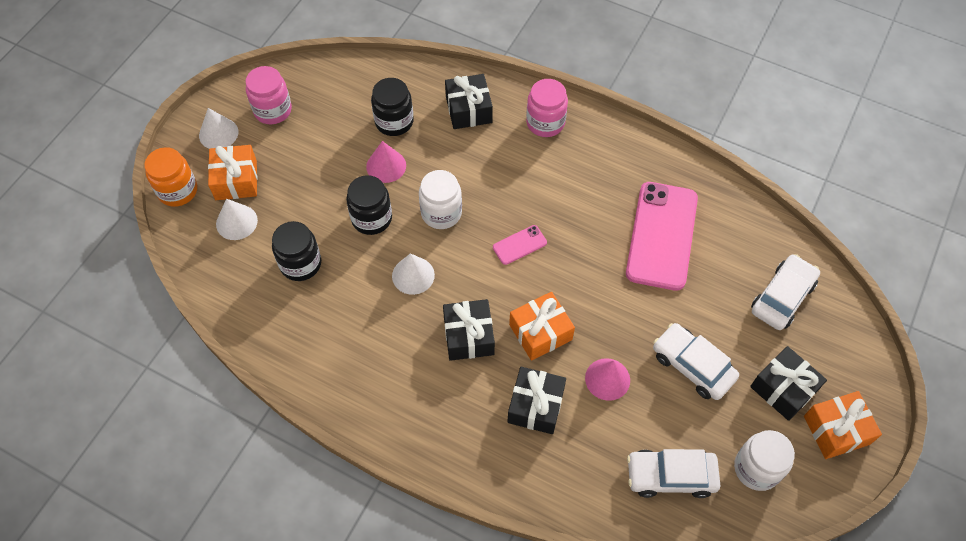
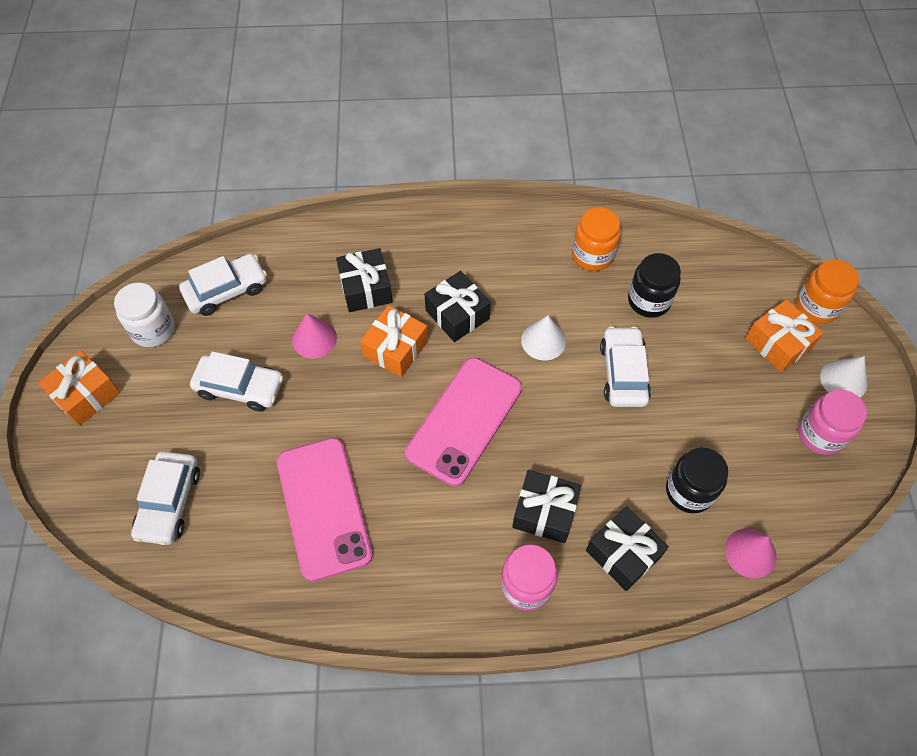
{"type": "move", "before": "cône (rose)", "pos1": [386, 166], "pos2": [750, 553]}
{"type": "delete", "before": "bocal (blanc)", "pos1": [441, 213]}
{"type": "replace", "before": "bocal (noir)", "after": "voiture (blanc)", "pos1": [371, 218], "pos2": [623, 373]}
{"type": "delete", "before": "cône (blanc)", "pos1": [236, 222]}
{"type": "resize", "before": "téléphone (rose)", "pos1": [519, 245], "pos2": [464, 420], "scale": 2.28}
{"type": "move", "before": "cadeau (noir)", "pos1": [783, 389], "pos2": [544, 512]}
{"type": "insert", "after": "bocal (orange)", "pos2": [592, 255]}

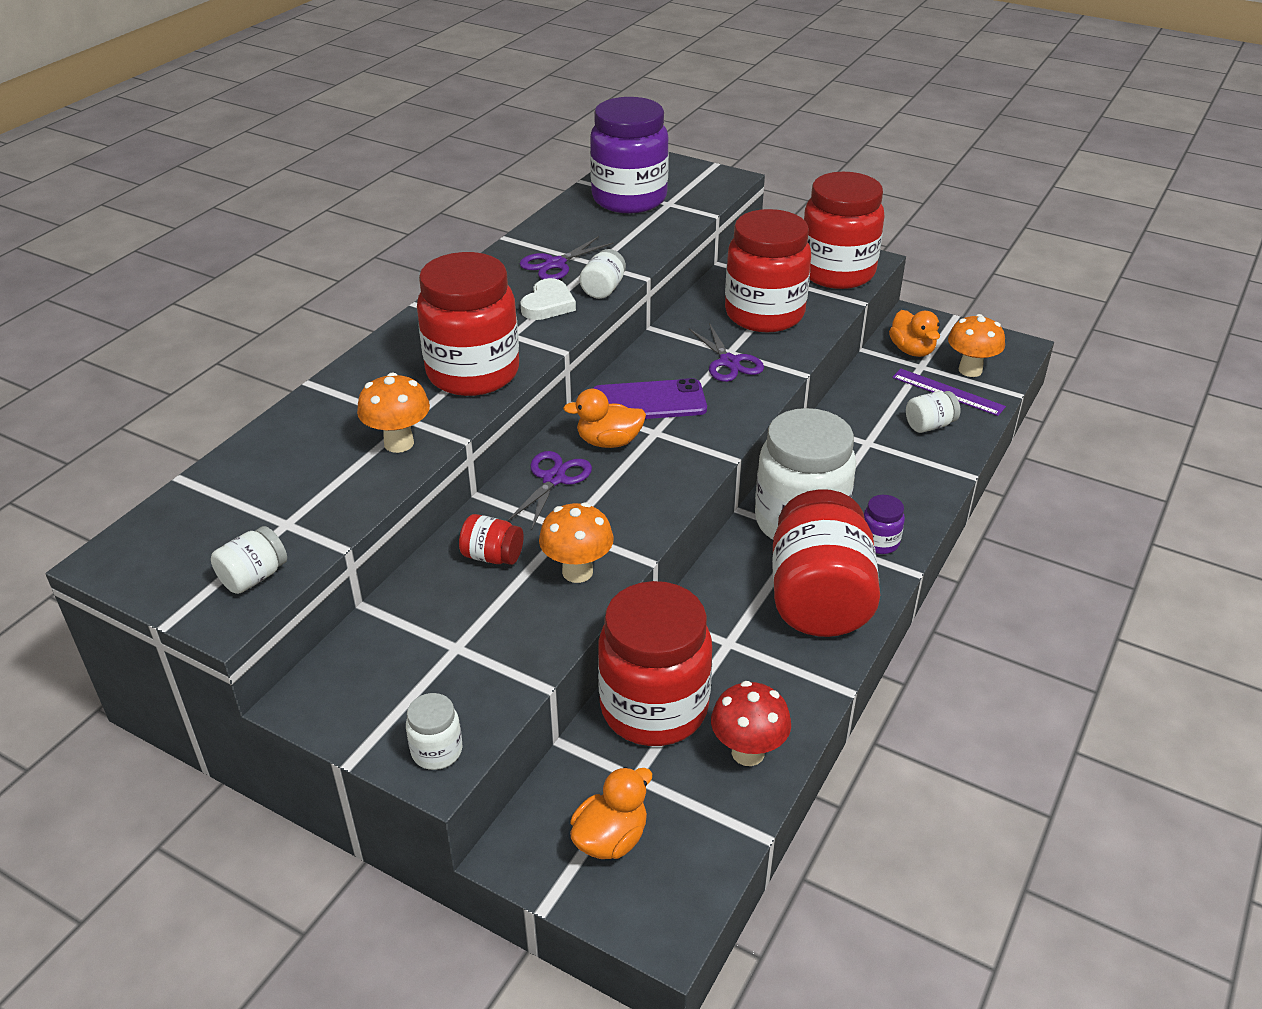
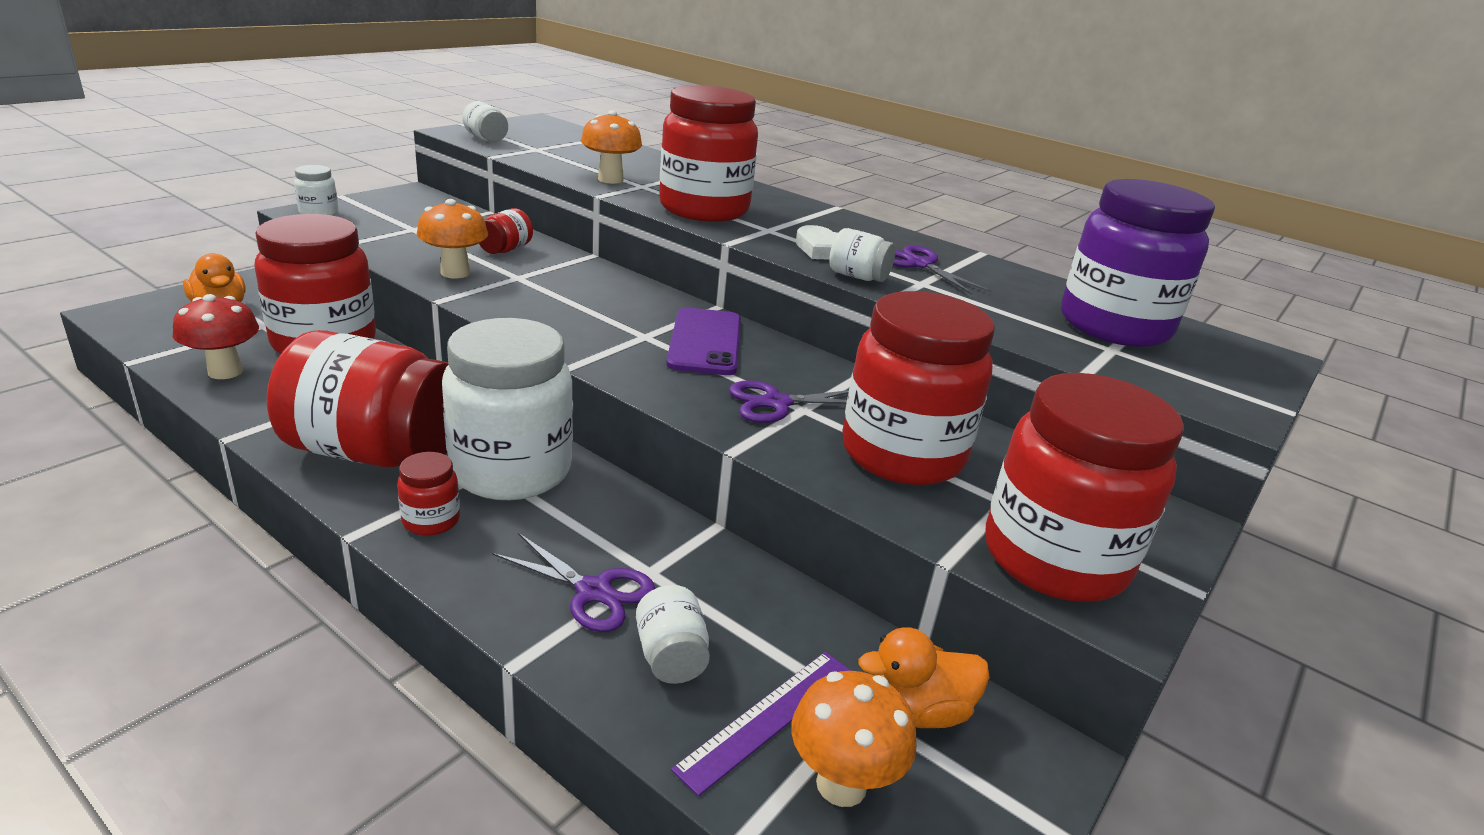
{"type": "delete", "before": "canard (orange)", "pos1": [609, 442]}
{"type": "move", "before": "ciseaux (violet)", "pos1": [554, 479], "pos2": [593, 591]}
{"type": "recolor", "before": "bocal (violet)", "after": "bocal (rouge)", "pos1": [879, 542], "pos2": [431, 521]}

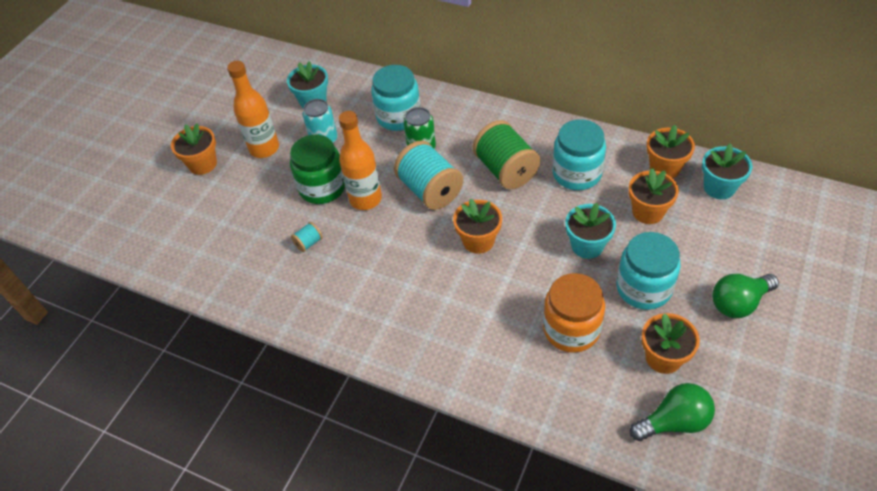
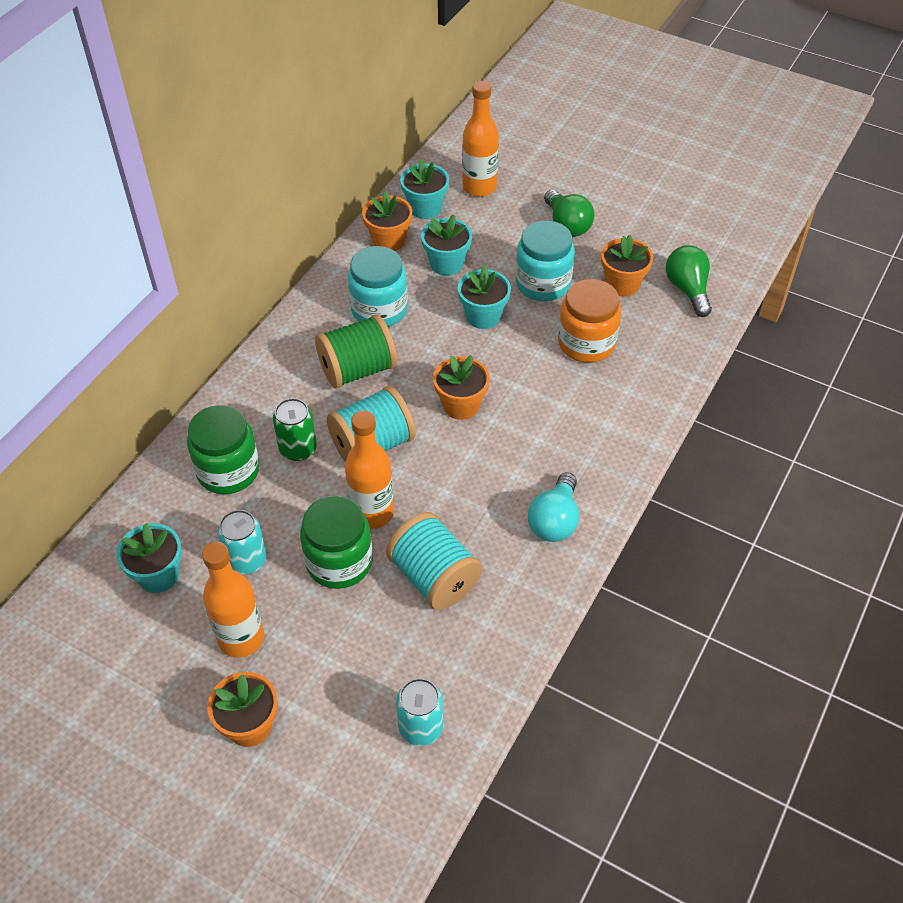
{"type": "recolor", "before": "bocal (turquoise)", "after": "bocal (vert)", "pos1": [398, 116], "pos2": [228, 471]}
{"type": "recolor", "before": "pot de fleurs (orange)", "after": "pot de fleurs (turquoise)", "pos1": [648, 212], "pos2": [446, 264]}
{"type": "resize", "before": "bobine (turquoise)", "pos1": [308, 243], "pos2": [434, 577], "scale": 2.33}
{"type": "insert", "after": "bouteille (orange)", "pos2": [479, 187]}
{"type": "insert", "after": "ampoule (turquoise)", "pos2": [554, 520]}
{"type": "insert", "after": "canette (turquoise)", "pos2": [421, 727]}

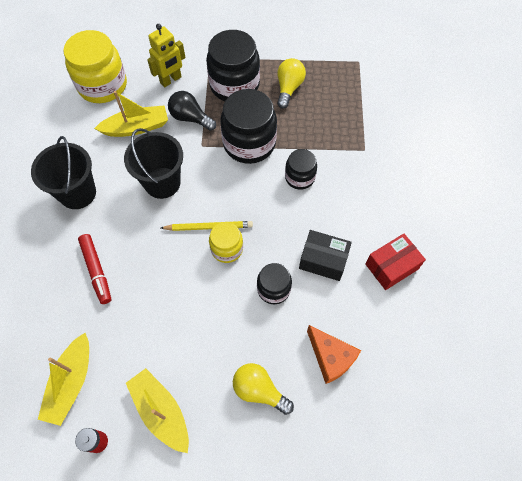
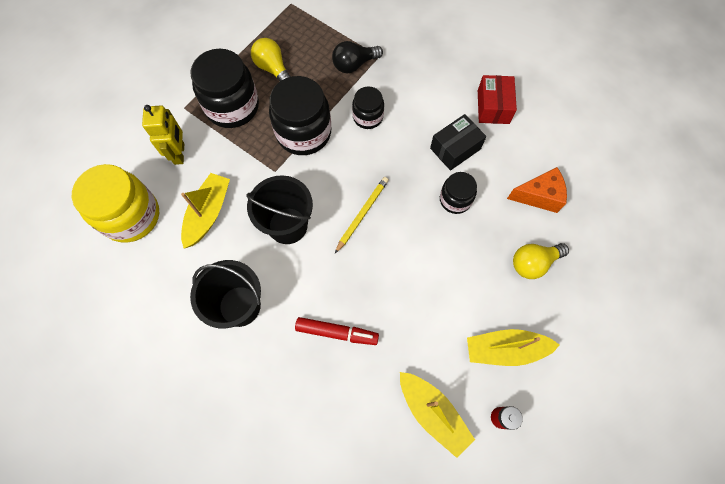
{"type": "move", "before": "ampoule (noir)", "pos1": [190, 118], "pos2": [354, 65]}
{"type": "delete", "before": "bocal (jaune)", "pos1": [227, 249]}

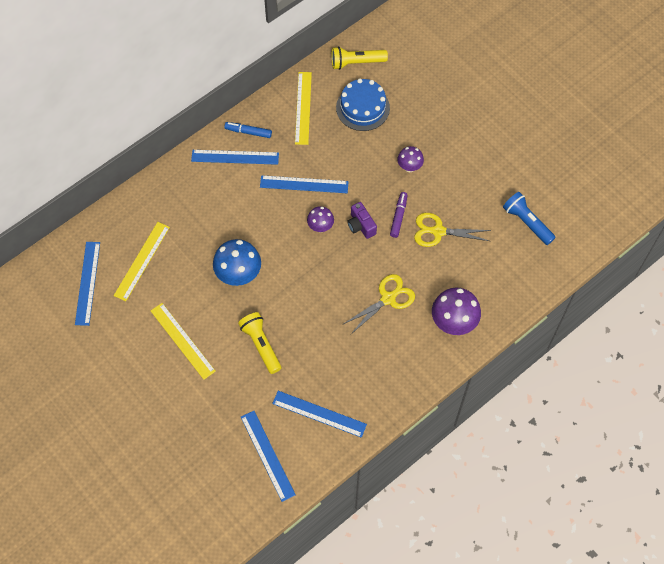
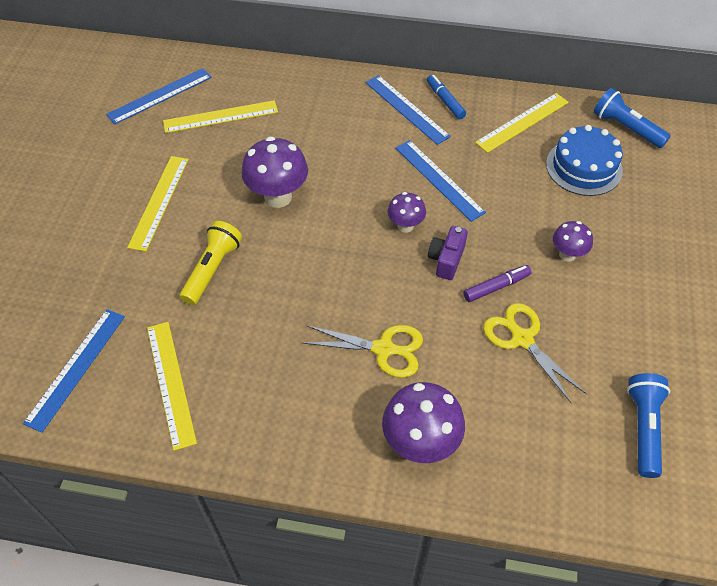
{"type": "recolor", "before": "lampe de poche (jaune)", "after": "lampe de poche (bleu)", "pos1": [356, 62], "pos2": [626, 128]}
{"type": "recolor", "before": "champignon (bleu)", "after": "champignon (violet)", "pos1": [239, 275], "pos2": [278, 197]}
{"type": "recolor", "before": "règle (bleu)", "after": "règle (jaune)", "pos1": [319, 414], "pos2": [170, 383]}

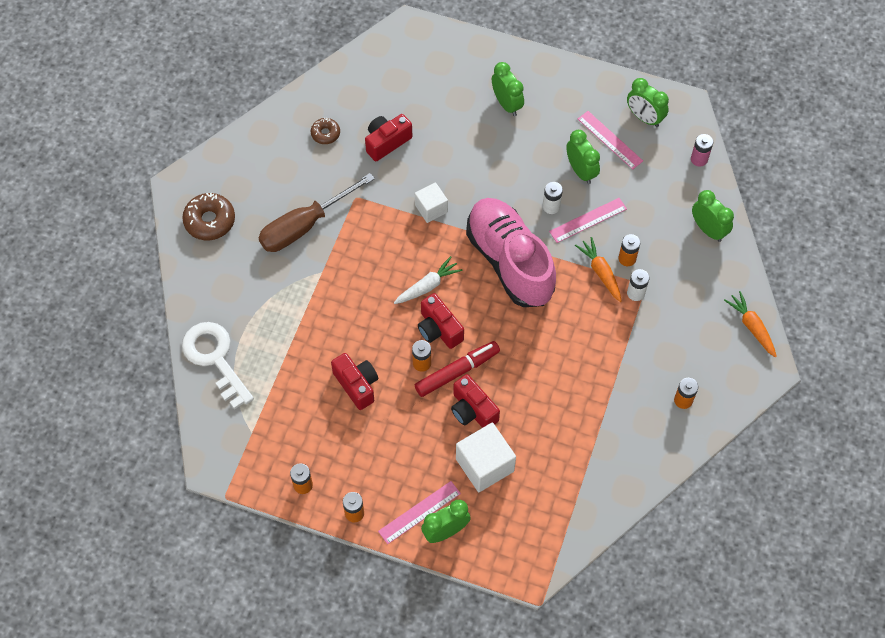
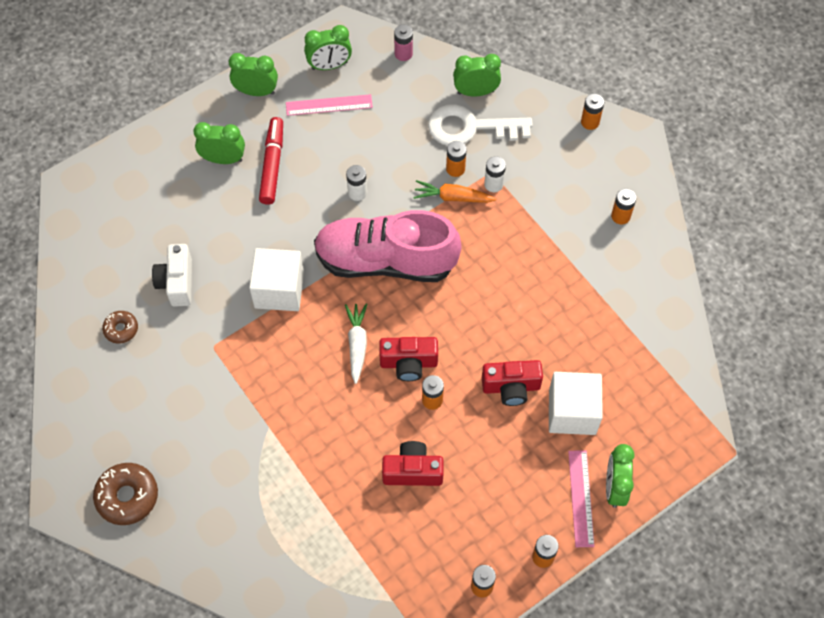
{"type": "recolor", "before": "appareil photo (rouge)", "after": "appareil photo (blanc)", "pos1": [387, 142], "pos2": [177, 282]}
{"type": "move", "before": "réveil (vert)", "pos1": [581, 171], "pos2": [256, 92]}
{"type": "delete", "before": "tournevis (marron)", "pos1": [305, 225]}
{"type": "resize", "before": "cube (blanc)", "pos1": [431, 208], "pos2": [279, 290], "scale": 1.61}
{"type": "delete", "before": "règle (rose)", "pos1": [588, 220]}
{"type": "replace", "before": "carotte (orange)", "after": "pile (orange)", "pos1": [751, 327], "pos2": [590, 122]}
{"type": "move", "before": "clé (blanc)", "pos1": [215, 359], "pos2": [470, 127]}
{"type": "move", "before": "feutre (rouge)", "pos1": [457, 372], "pos2": [272, 165]}

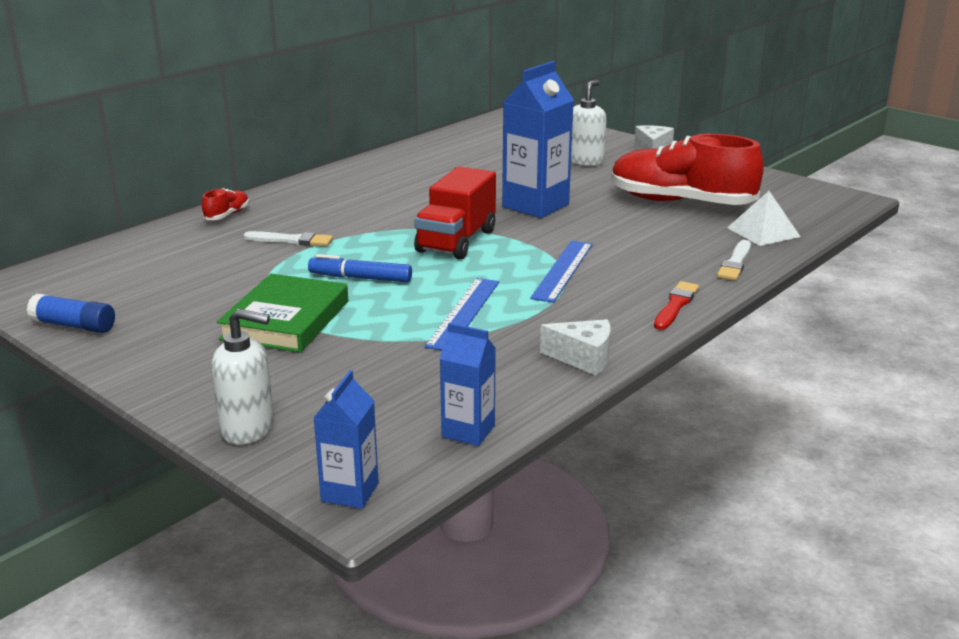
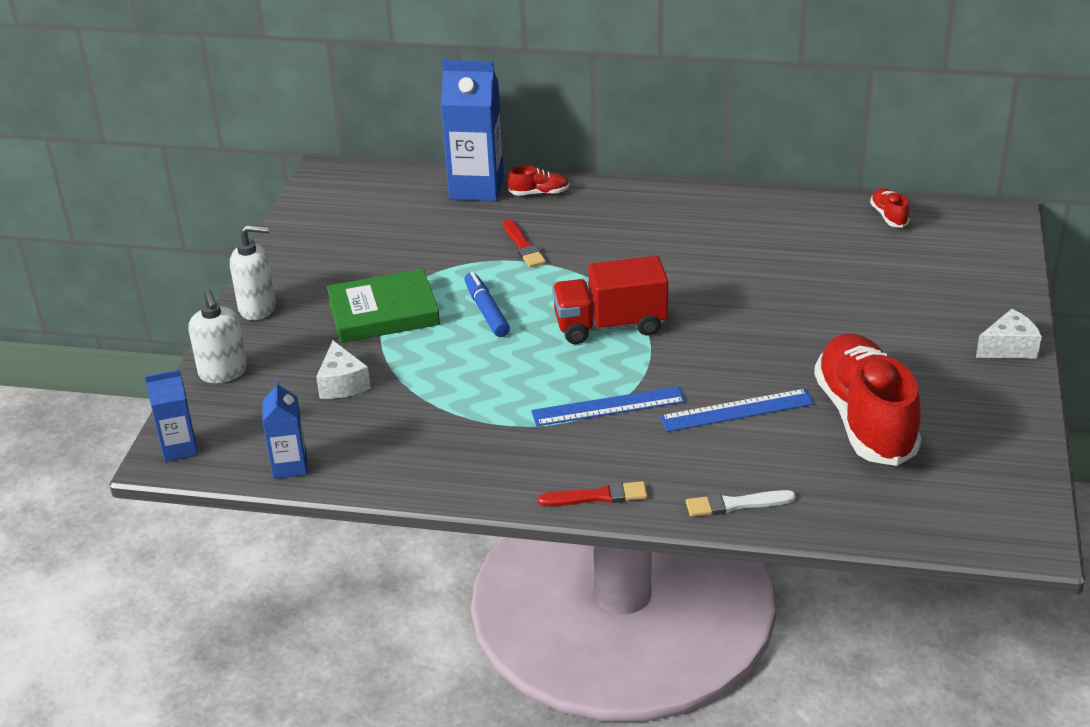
{"type": "move", "before": "brique de lait (bleu)", "pos1": [535, 206], "pos2": [476, 188]}
{"type": "move", "before": "distributeur de savon (blanc)", "pos1": [585, 161], "pos2": [258, 308]}
{"type": "delete", "before": "pyramide (blanc)", "pos1": [763, 232]}
{"type": "recolor", "before": "pinceau (blanc)", "after": "pinceau (rouge)", "pos1": [291, 240], "pos2": [523, 246]}
{"type": "move", "before": "règle (bleu)", "pos1": [464, 313], "pos2": [737, 410]}
{"type": "delete", "before": "bâton de colle (bleu)", "pos1": [74, 326]}
{"type": "move", "before": "fromage (blanc)", "pos1": [583, 358], "pos2": [342, 384]}
{"type": "insert", "after": "chaussure (rouge)", "pos2": [888, 216]}

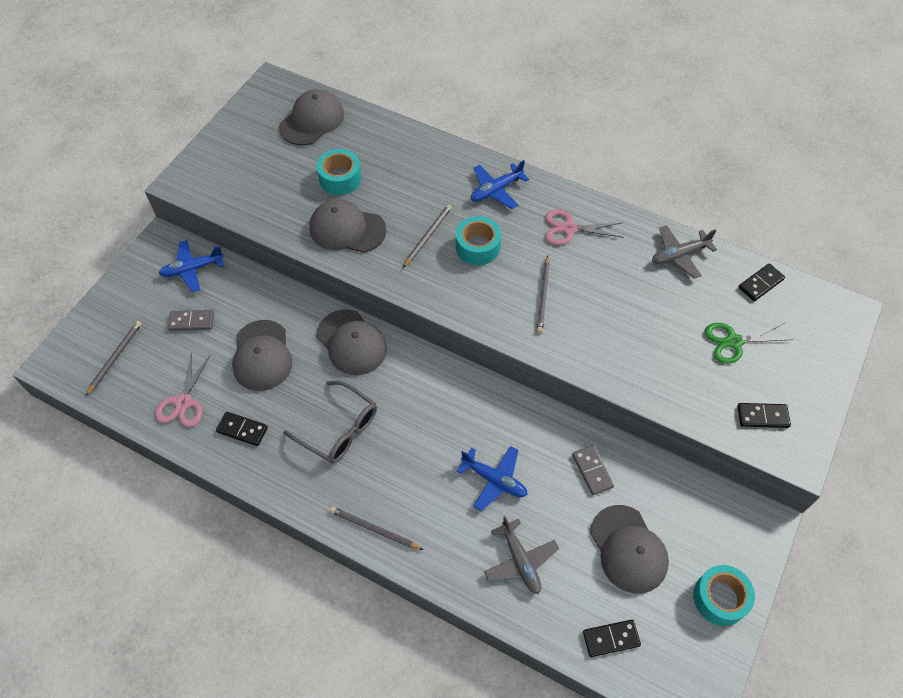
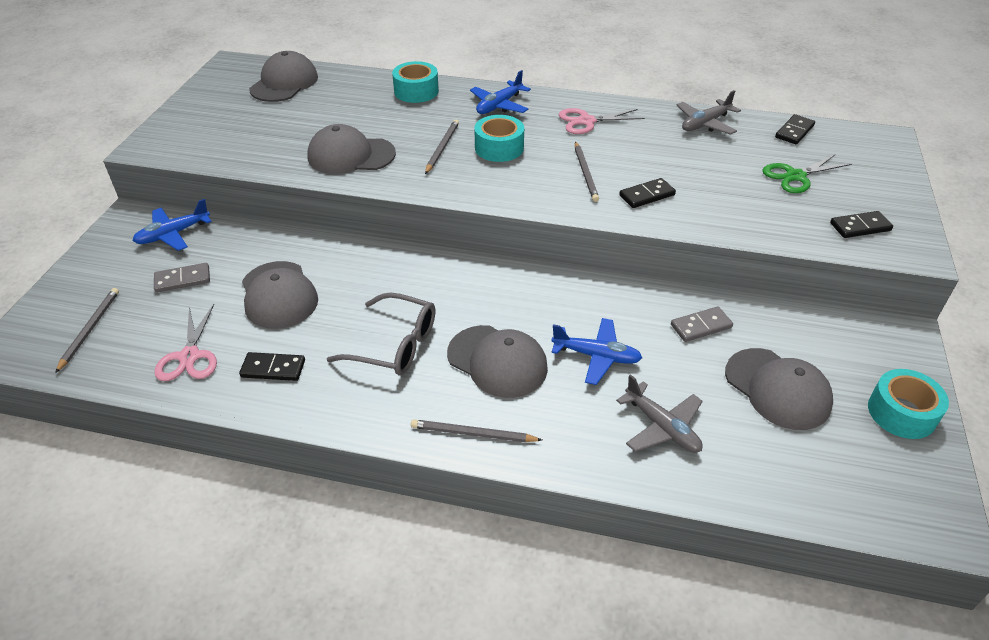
{"type": "move", "before": "ruban adhésif (turquoise)", "pos1": [340, 178], "pos2": [416, 91]}
{"type": "move", "before": "casquette (gris)", "pos1": [352, 342], "pos2": [497, 361]}
{"type": "rotate", "before": "domino (gris)", "pos1": [592, 471], "pos2": [701, 326], "turn": -75}
{"type": "move", "before": "domino (noir)", "pos1": [611, 639], "pos2": [647, 195]}

